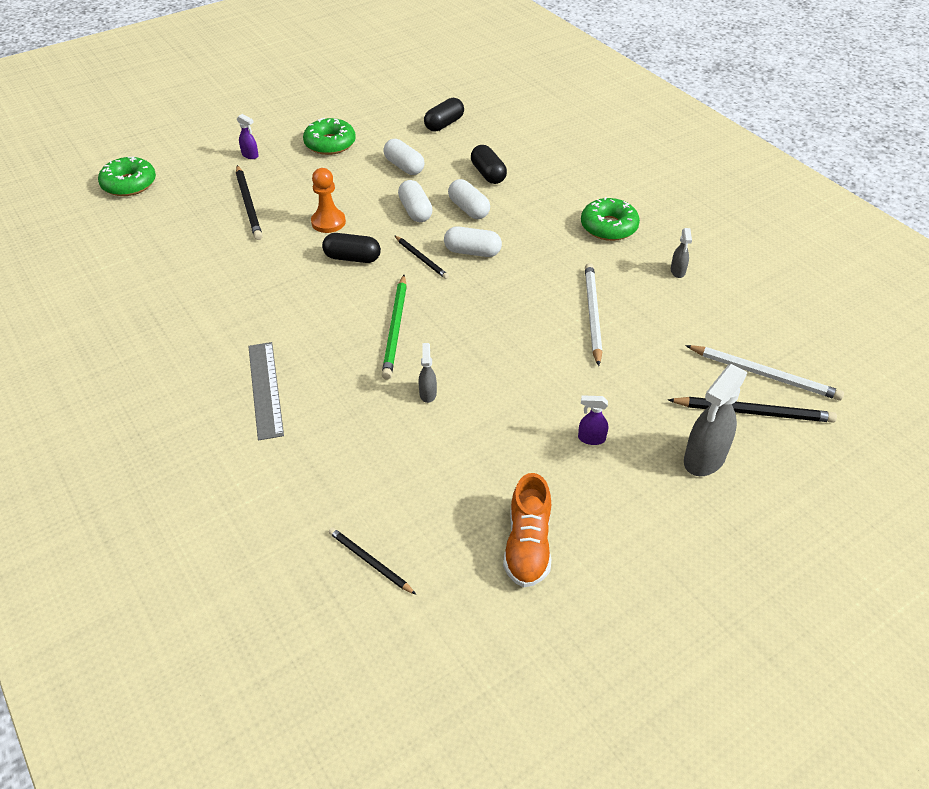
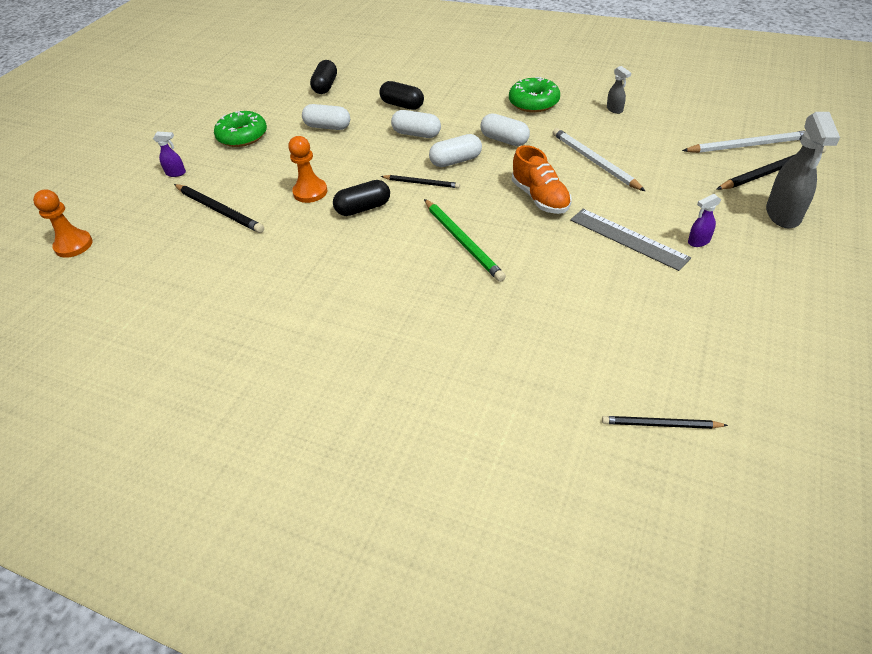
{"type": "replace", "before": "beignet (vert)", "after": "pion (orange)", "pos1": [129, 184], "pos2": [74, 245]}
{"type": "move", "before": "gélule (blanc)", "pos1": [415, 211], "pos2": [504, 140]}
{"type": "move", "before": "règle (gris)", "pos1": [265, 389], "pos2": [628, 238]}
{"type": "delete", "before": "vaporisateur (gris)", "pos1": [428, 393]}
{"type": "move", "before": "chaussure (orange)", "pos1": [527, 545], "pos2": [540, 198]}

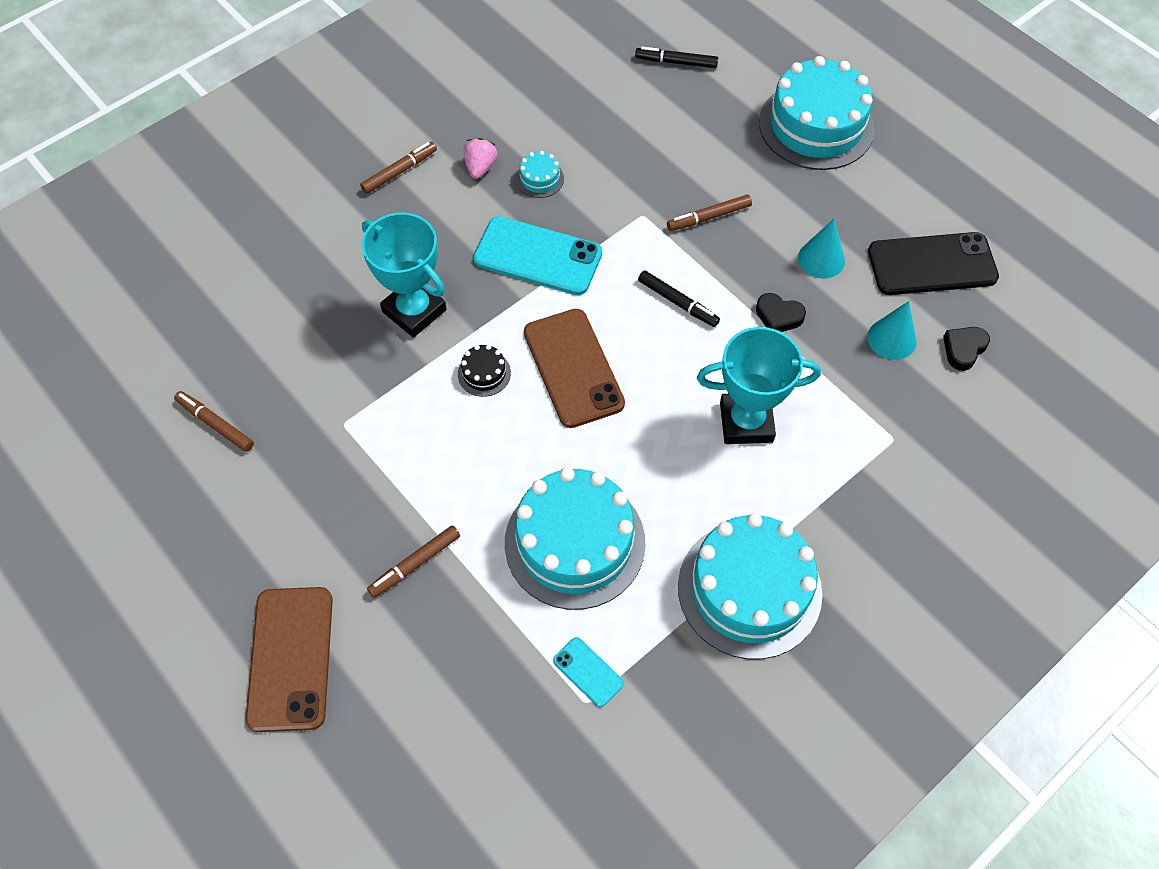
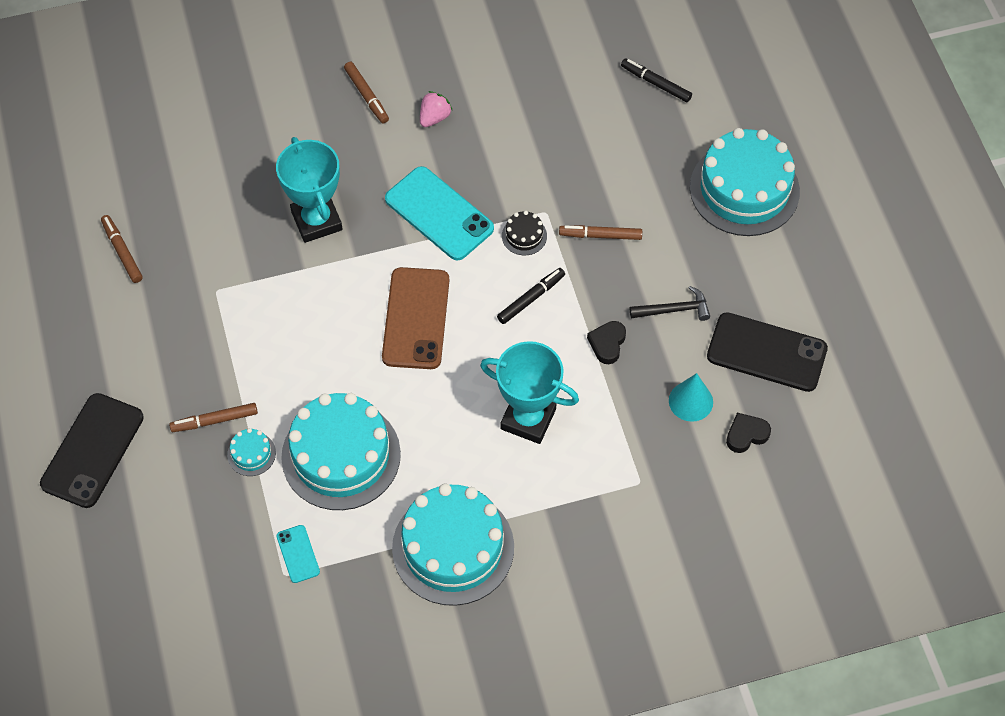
{"type": "rotate", "before": "feutre (marron)", "pos1": [399, 171], "pos2": [366, 96], "turn": 75}
{"type": "move", "before": "gâteau (turquoise)", "pos1": [540, 179], "pos2": [251, 454]}
{"type": "replace", "before": "cône (turquoise)", "after": "marteau (noir)", "pos1": [821, 259], "pos2": [674, 310]}
{"type": "rotate", "before": "feutre (noir)", "pos1": [677, 302], "pos2": [531, 298], "turn": -105}
{"type": "rotate", "before": "cœur (noir)", "pos1": [778, 316], "pos2": [607, 344], "turn": 60}
{"type": "move", "before": "gâteau (noir)", "pos1": [484, 373], "pos2": [524, 236]}
{"type": "recolor", "before": "téléphone (marron)", "after": "téléphone (noir)", "pos1": [290, 658], "pos2": [92, 450]}

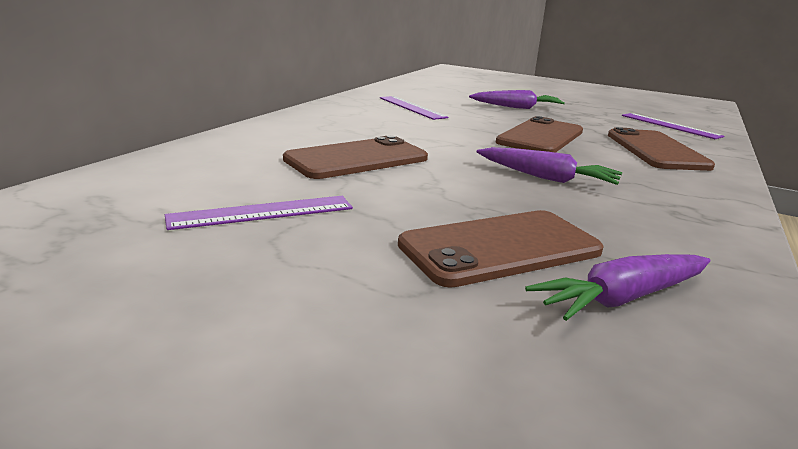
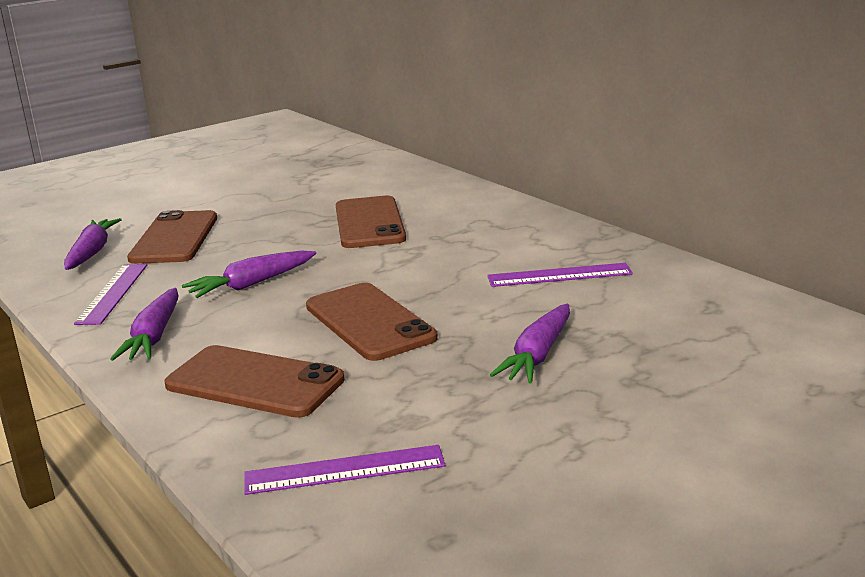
{"type": "move", "before": "règle (violet)", "pos1": [262, 212], "pos2": [113, 293]}
{"type": "insert", "after": "carotte (violet)", "pos2": [154, 336]}

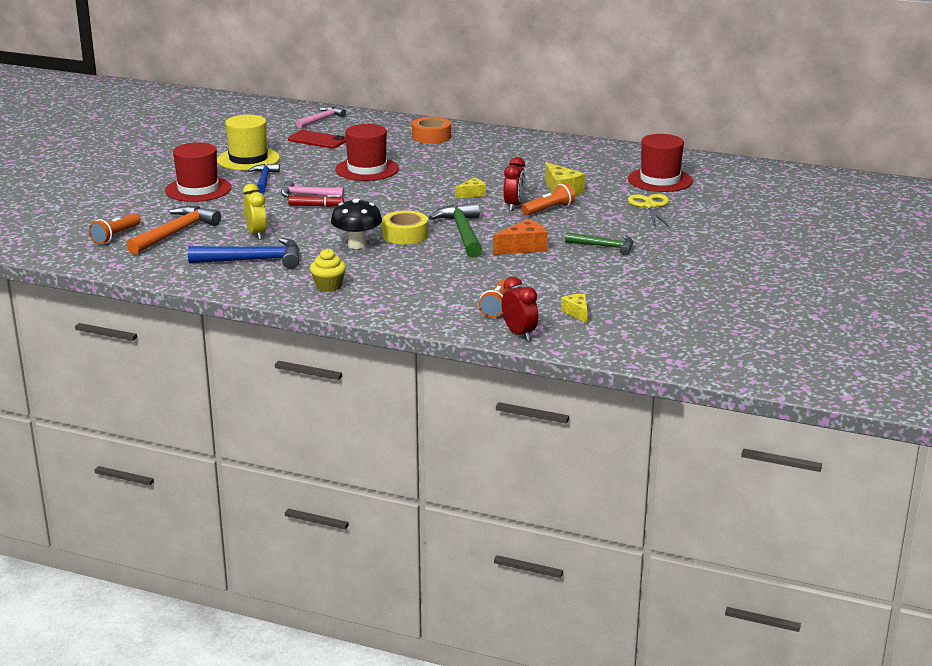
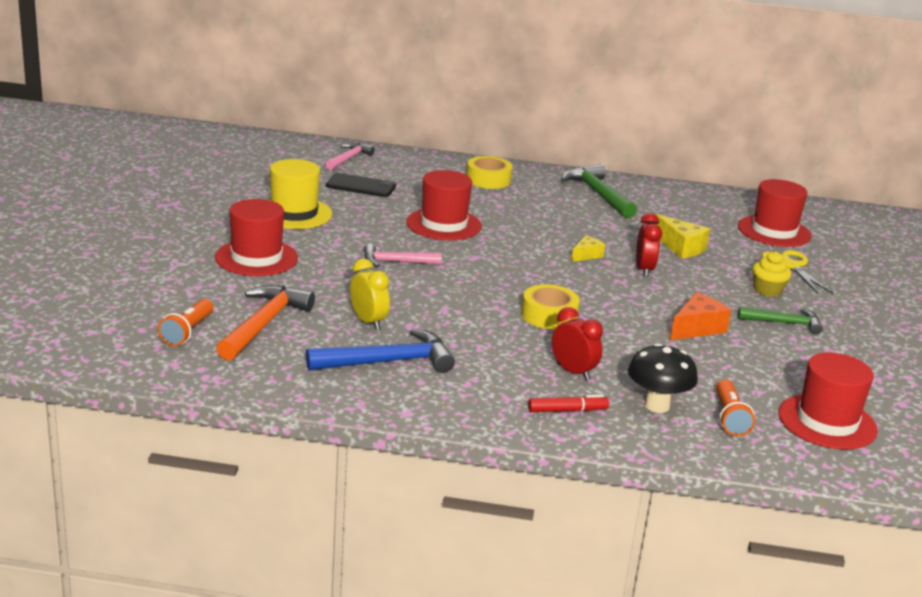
{"type": "recolor", "before": "ruban adhésif (orange)", "after": "ruban adhésif (jaune)", "pos1": [431, 137], "pos2": [488, 180]}
{"type": "recolor", "before": "téléphone (rouge)", "after": "téléphone (noir)", "pos1": [317, 140], "pos2": [361, 186]}
{"type": "delete", "before": "marteau (bleu)", "pos1": [264, 180]}
{"type": "delete", "before": "lampe de poche (orange)", "pos1": [549, 209]}
{"type": "move", "before": "feutre (rouge)", "pos1": [316, 206], "pos2": [567, 410]}
{"type": "move", "before": "champignon (noir)", "pos1": [357, 245], "pos2": [657, 406]}
{"type": "move", "before": "marteau (vert)", "pos1": [462, 233], "pos2": [598, 194]}
{"type": "move", "before": "muffin (jaune)", "pos1": [328, 286], "pos2": [767, 290]}
{"type": "move", "before": "réveil (rouge)", "pos1": [519, 334], "pos2": [573, 372]}
{"type": "replace", "before": "fromage (jaune)", "after": "chapeau (rouge)", "pos1": [577, 313], "pos2": [827, 422]}

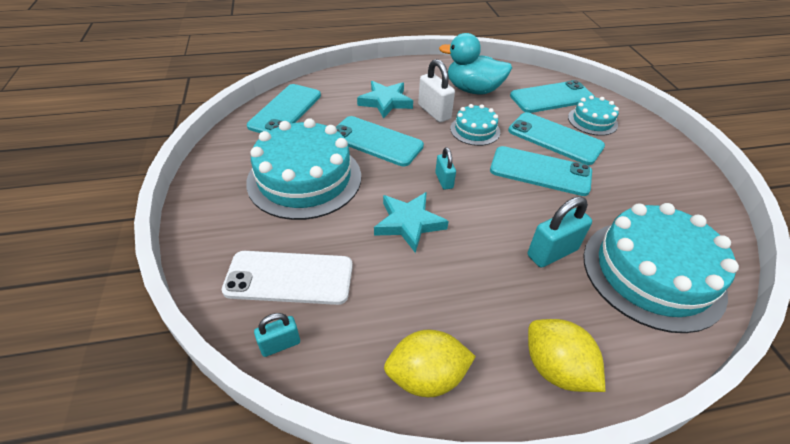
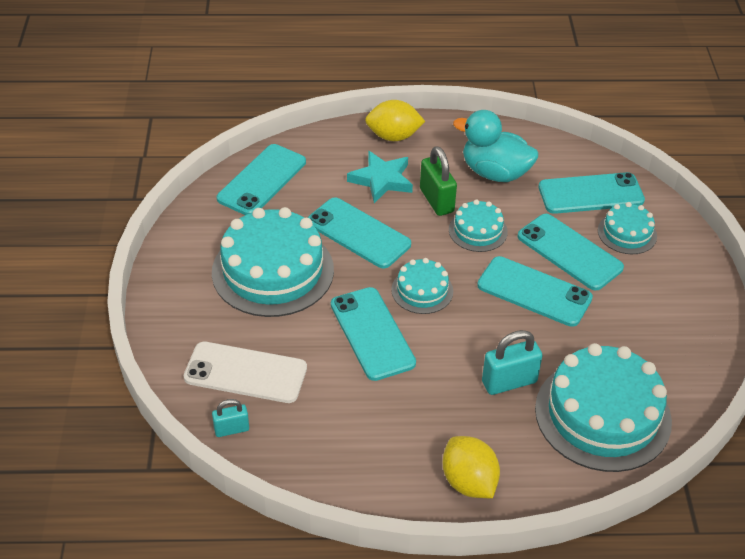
{"type": "recolor", "before": "cadenas (blanc)", "after": "cadenas (vert)", "pos1": [434, 112], "pos2": [436, 200]}
{"type": "replace", "before": "cadenas (turquoise)", "after": "gâteau (turquoise)", "pos1": [444, 180], "pos2": [422, 290]}
{"type": "replace", "before": "étoile (turquoise)", "after": "téléphone (turquoise)", "pos1": [409, 223], "pos2": [372, 333]}
{"type": "move", "before": "citron (jaune)", "pos1": [426, 376], "pos2": [393, 136]}

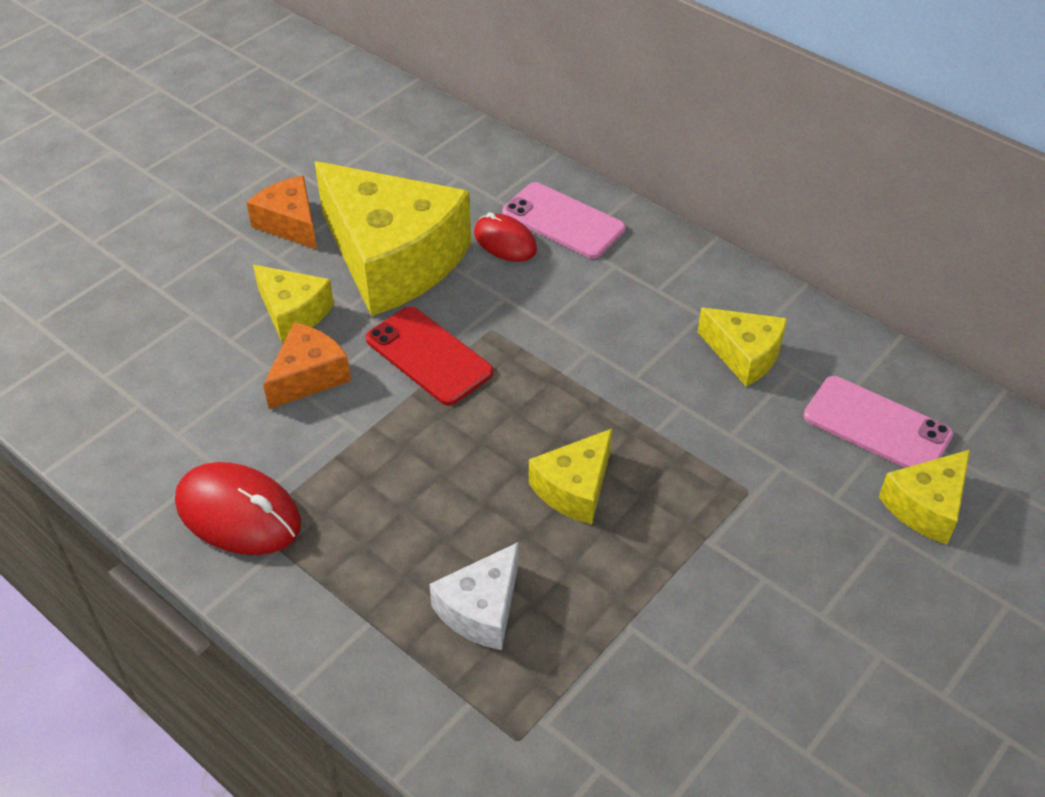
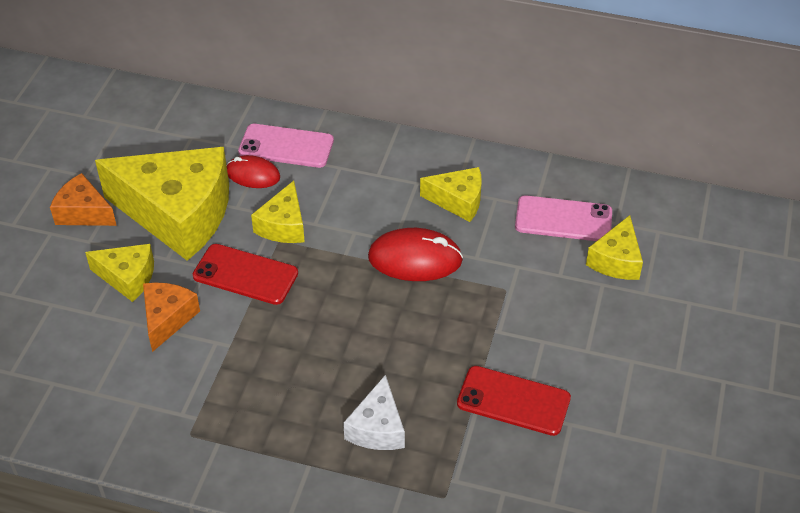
{"type": "move", "before": "fromage (jaune)", "pos1": [574, 488], "pos2": [283, 225]}
{"type": "move", "before": "souris (rouge)", "pos1": [238, 513], "pos2": [415, 259]}
{"type": "insert", "after": "téléphone (rouge)", "pos2": [513, 401]}

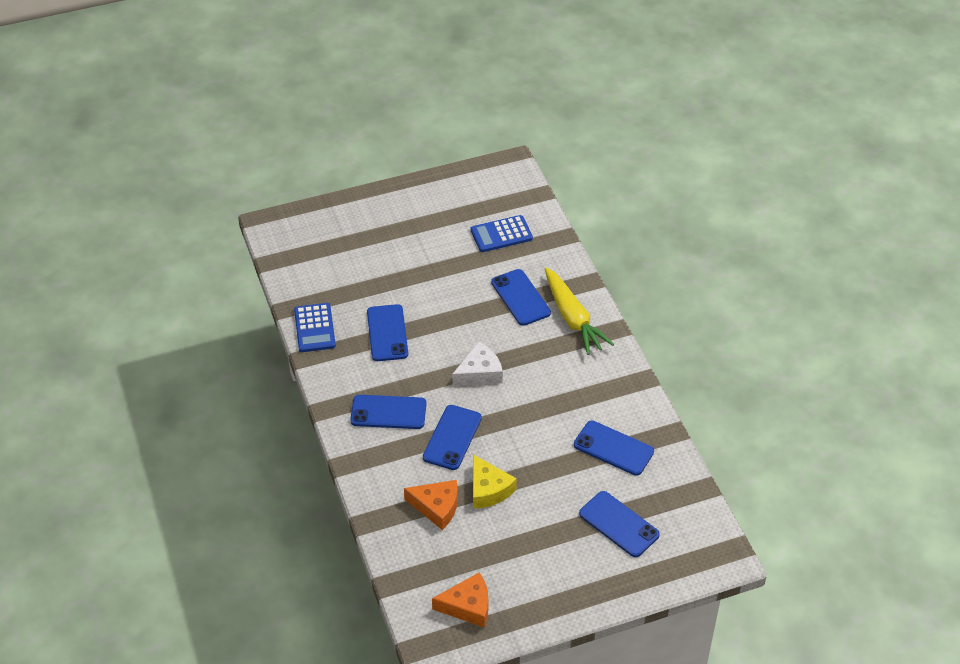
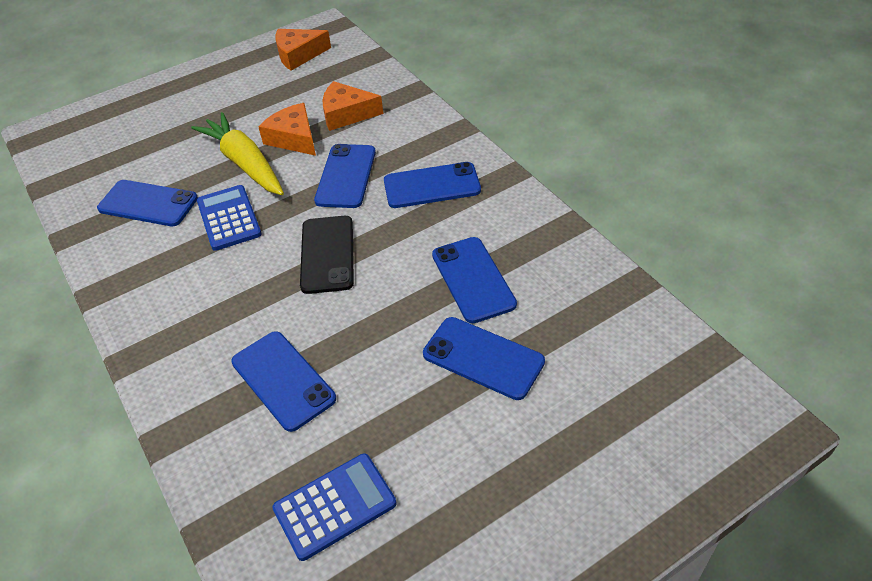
{"type": "move", "before": "carotte (jaune)", "pos1": [573, 318], "pos2": [244, 163]}
{"type": "move", "before": "calculatrice (bleu)", "pos1": [314, 328], "pos2": [229, 218]}
{"type": "replace", "before": "fromage (blanc)", "after": "téléphone (noir)", "pos1": [479, 372], "pos2": [327, 254]}
{"type": "recolor", "before": "fromage (jaune)", "after": "fromage (orange)", "pos1": [488, 489], "pos2": [294, 138]}
{"type": "move", "before": "téléphone (bleu)", "pos1": [619, 524], "pos2": [483, 358]}

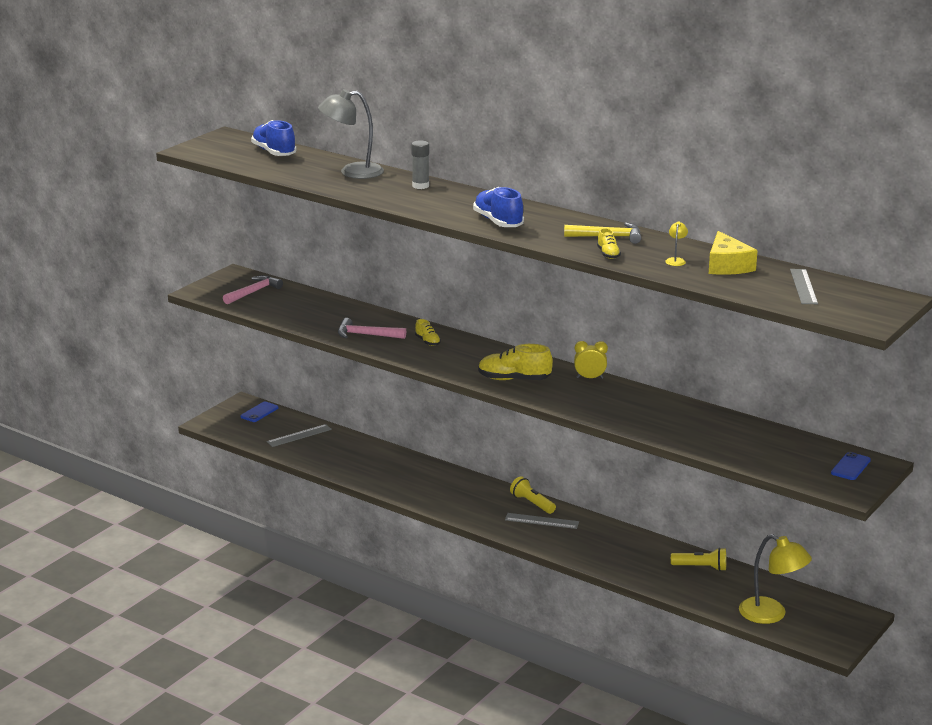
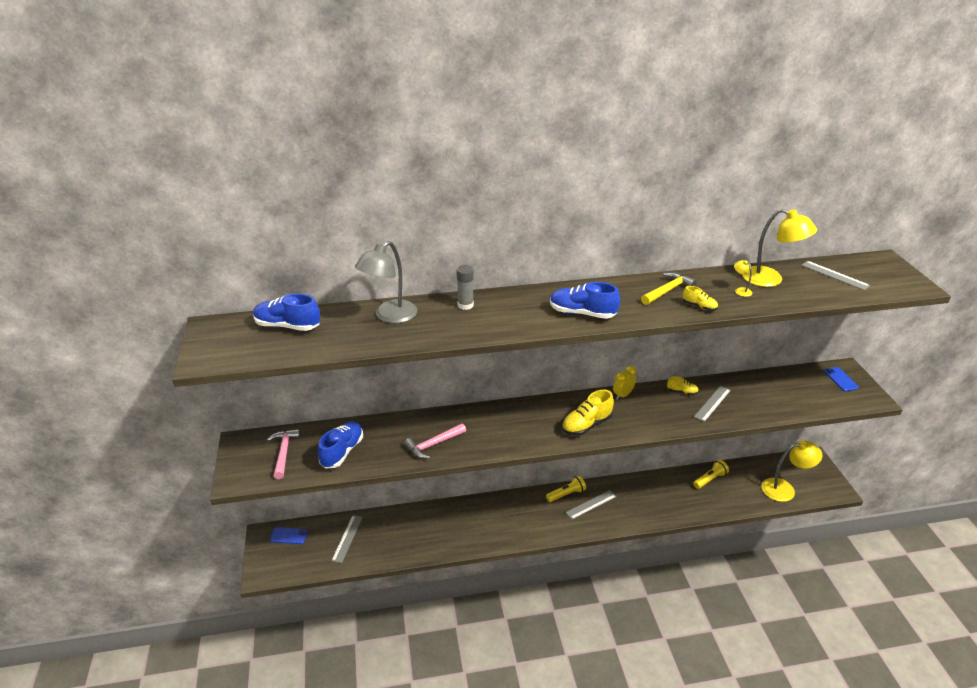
{"type": "replace", "before": "fromage (jaune)", "after": "lampe (jaune)", "pos1": [727, 265], "pos2": [770, 279]}
{"type": "move", "before": "chaussure (jaune)", "pos1": [427, 341], "pos2": [682, 392]}
{"type": "rotate", "before": "téléphone (bleu)", "pos1": [259, 412], "pos2": [289, 536], "turn": -75}
{"type": "rotate", "before": "lampe de poche (jaune)", "pos1": [532, 503], "pos2": [566, 494], "turn": 150}
{"type": "insert", "after": "règle (gris)", "pos2": [712, 403]}
{"type": "insert", "after": "chaussure (bleu)", "pos2": [342, 452]}

